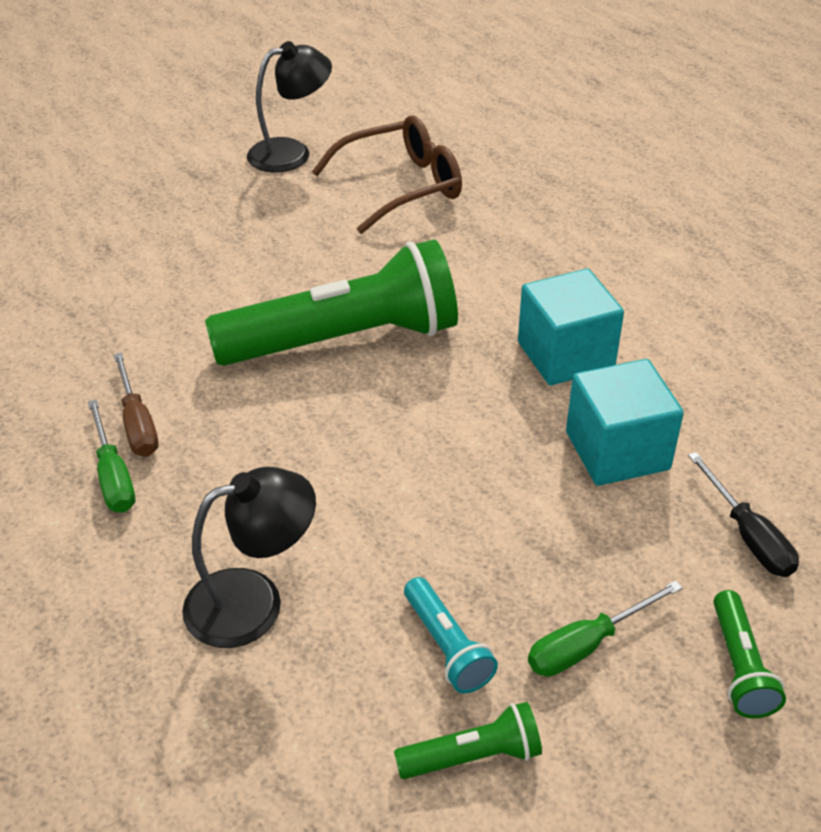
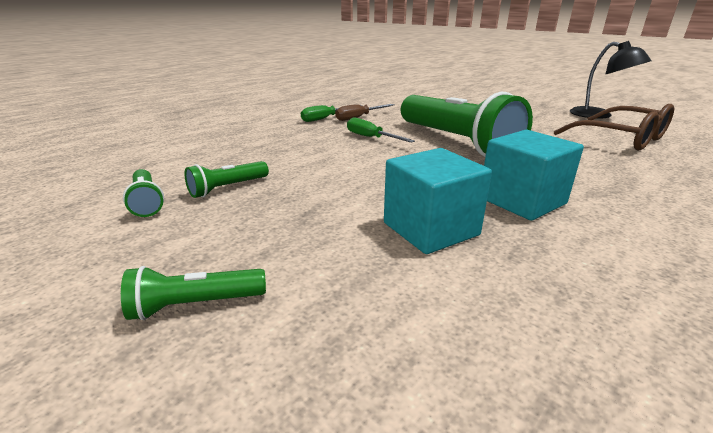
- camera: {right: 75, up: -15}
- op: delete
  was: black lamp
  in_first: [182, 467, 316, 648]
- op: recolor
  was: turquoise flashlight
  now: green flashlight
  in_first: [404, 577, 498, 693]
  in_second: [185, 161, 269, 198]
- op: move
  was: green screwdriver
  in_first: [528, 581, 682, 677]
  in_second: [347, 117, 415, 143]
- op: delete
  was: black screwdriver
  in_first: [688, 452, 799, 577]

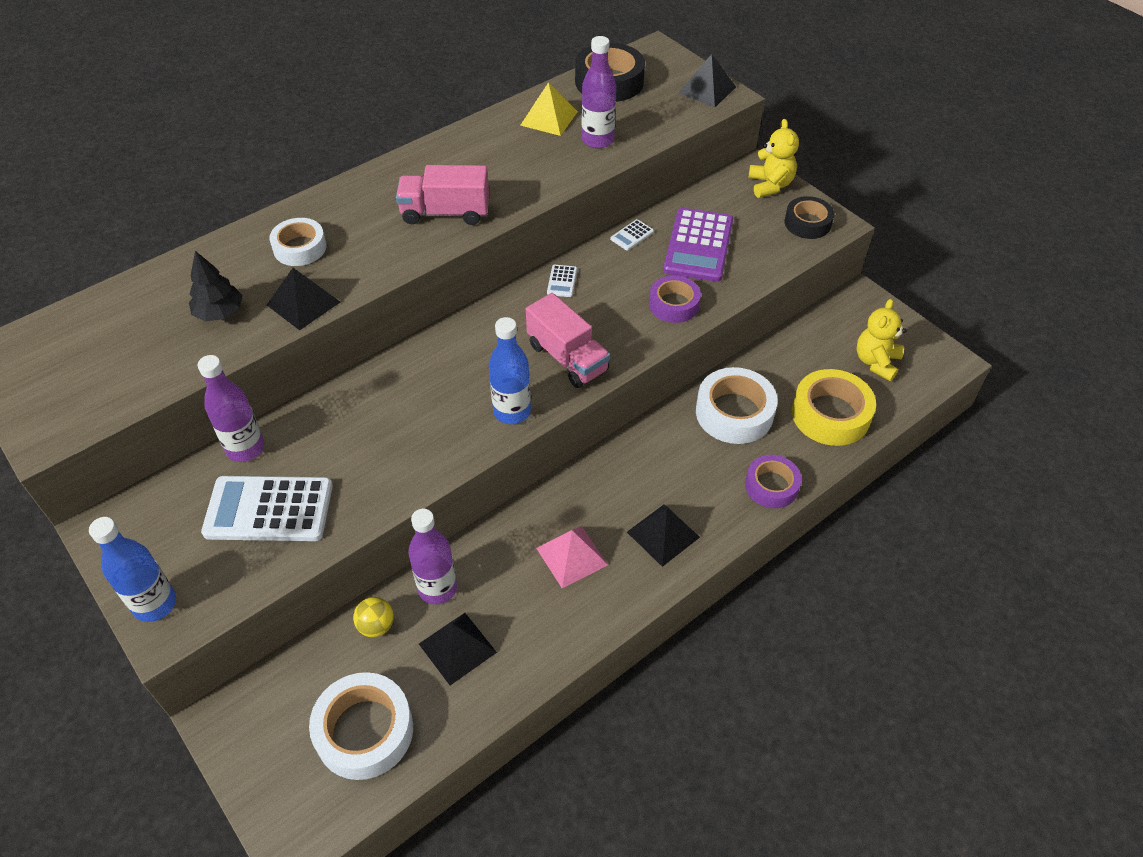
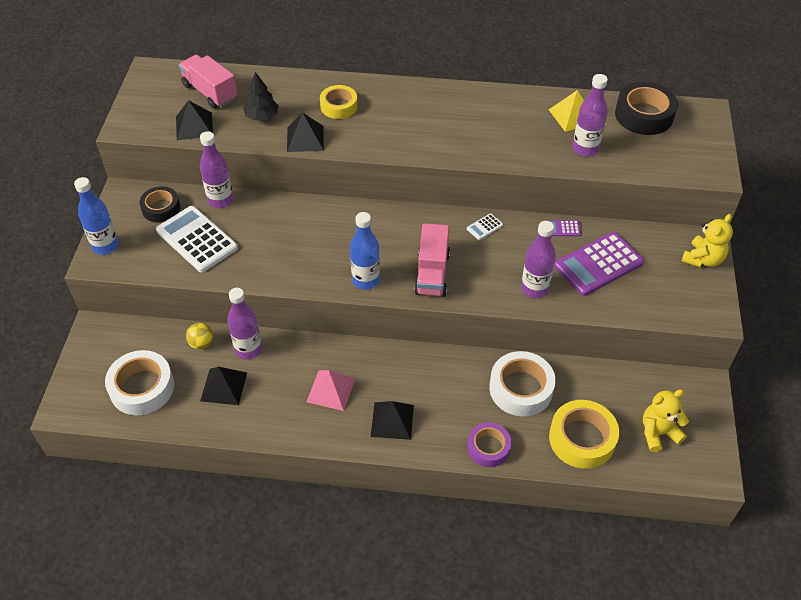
- camera: {right: 45, up: 0}
- op: recolor
  was: white tape
  now: yellow tape
  in_first: [269, 218, 327, 266]
  in_second: [320, 85, 358, 119]
- op: move
  was: pink truck
  in_first: [396, 165, 489, 225]
  in_second: [179, 55, 238, 109]
- op: recolor
  was: white calculator
  now: purple calculator
  in_first: [610, 219, 654, 250]
  in_second: [547, 220, 581, 236]
- op: replace
  was: purple tape
  now: purple bottle
  in_first: [649, 276, 701, 323]
  in_second: [521, 221, 556, 298]
- op: move
  was: black pyramid
  in_first: [678, 54, 736, 107]
  in_second: [176, 100, 213, 140]
- op: move
  was: black tape
  in_first: [784, 196, 834, 239]
  in_second: [139, 186, 180, 223]

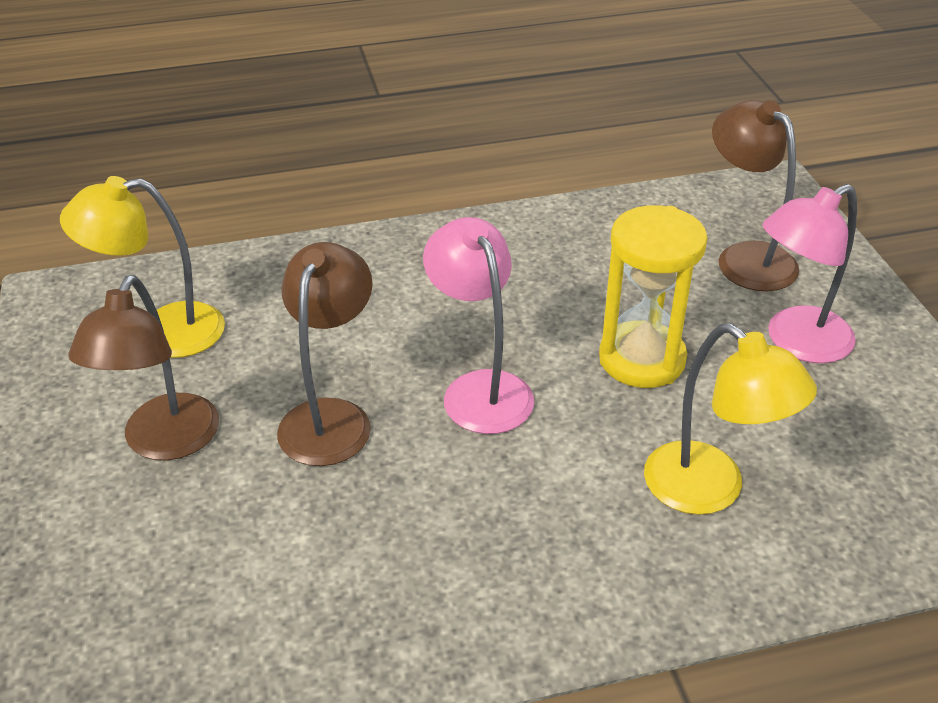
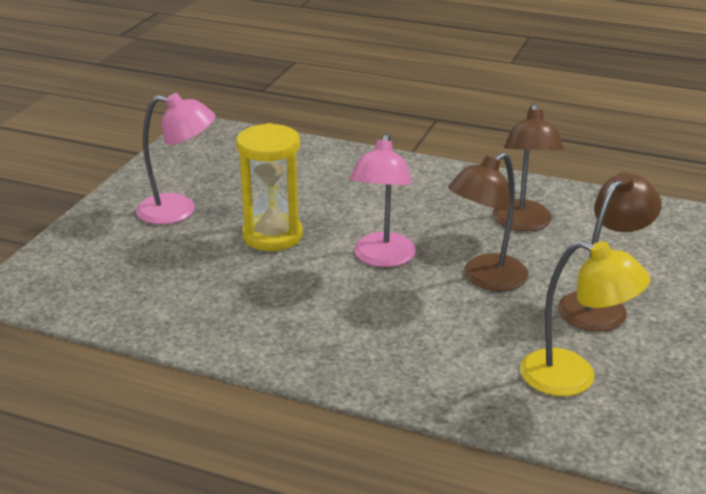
- camera: {right: -145, up: -10}
- op: delete
  was: yellow lamp
  in_first: [644, 323, 817, 515]
- op: move
  was: brown lamp
  in_first: [712, 100, 799, 291]
  in_second: [493, 103, 564, 231]

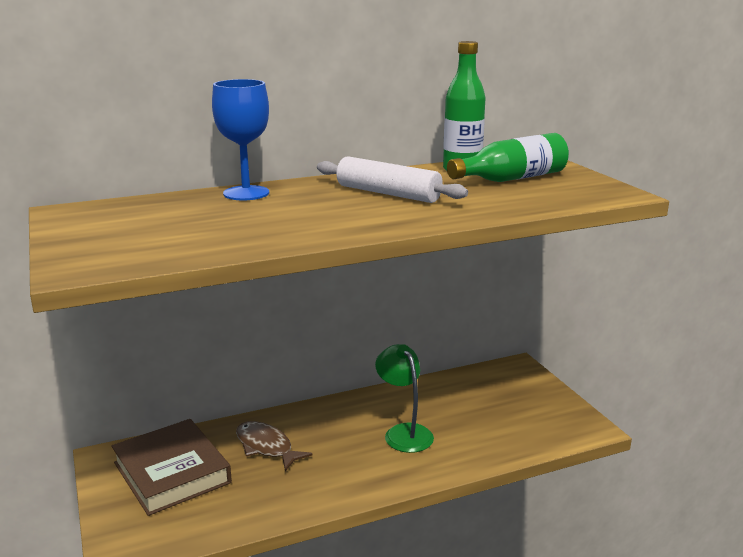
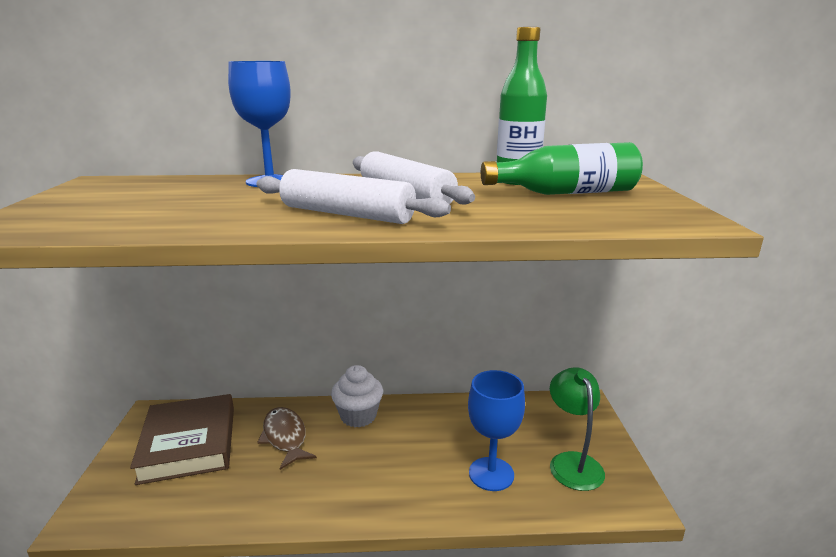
- camera: {right: 20, up: 0}
- op: move
  was: green lamp
  in_first: [375, 344, 434, 453]
  in_second: [550, 367, 605, 491]
- op: insert
  now: white rolling pin
  in_second: [256, 169, 451, 224]
- op: insert
  now: white cupcake
  in_second: [331, 365, 383, 428]
- op: insert
  now: blue goblet
  in_second: [468, 370, 525, 491]

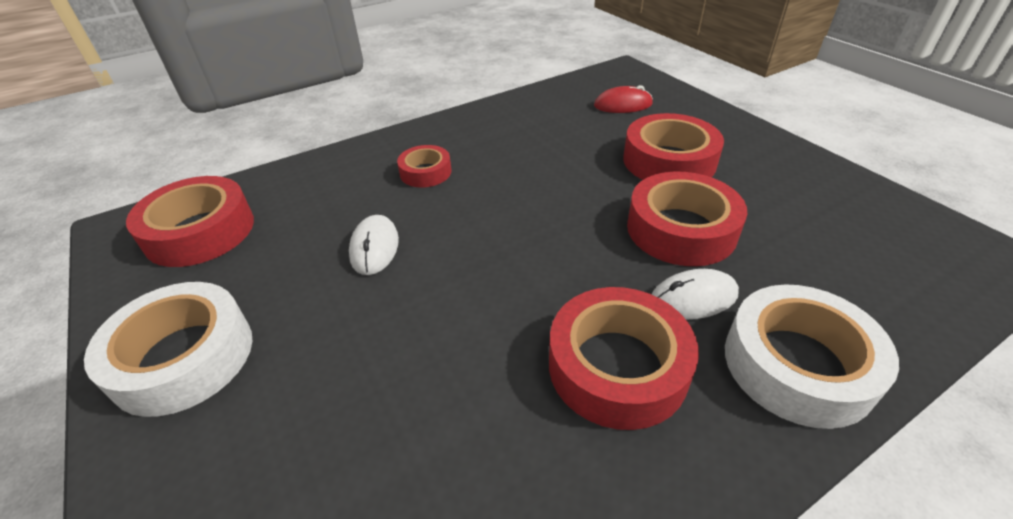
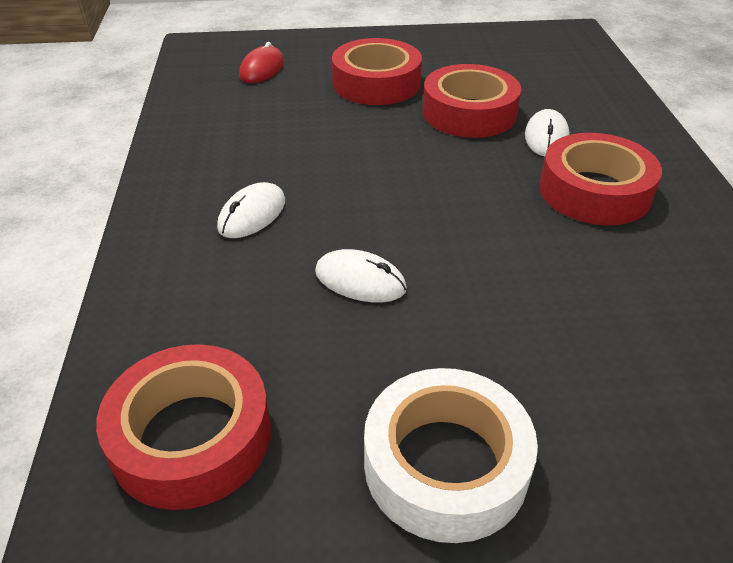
- camera: {right: -65, up: 0}
- op: replace
  was: red tape
  now: white mouse
  in_first: [397, 145, 452, 187]
  in_second: [217, 182, 285, 238]
- op: delete
  was: white tape
  in_first: [725, 284, 899, 429]

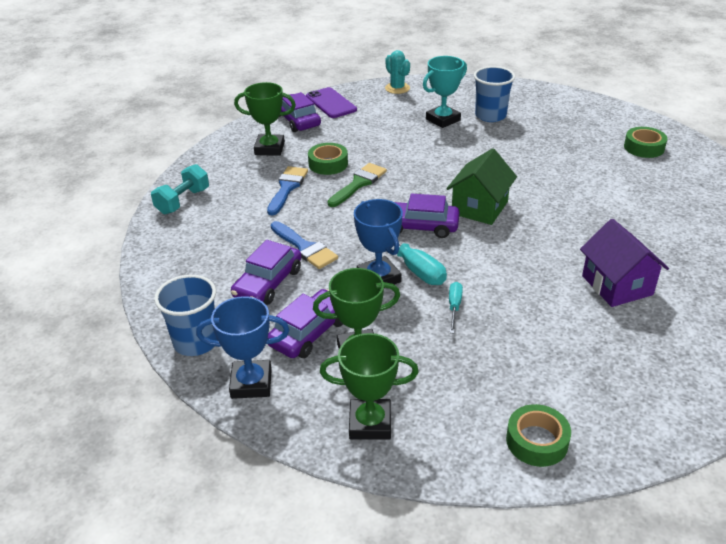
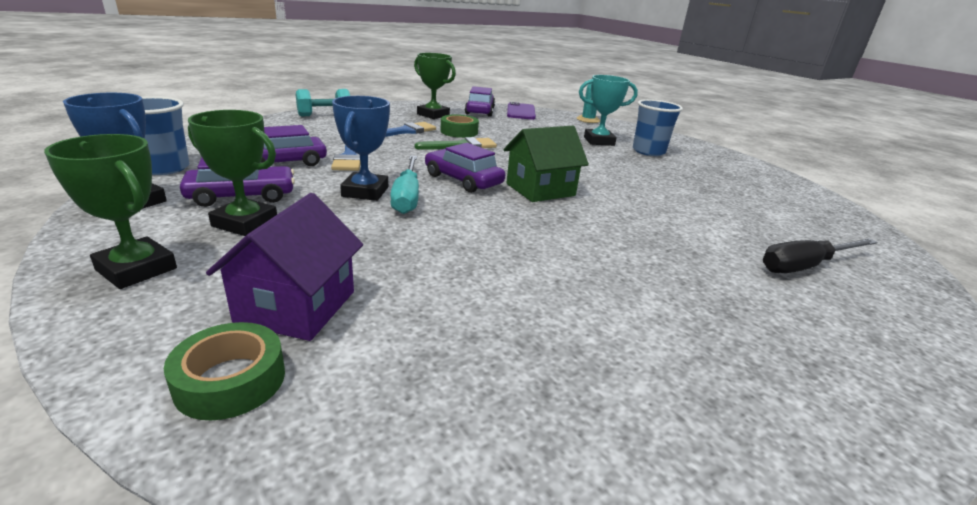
- camera: {right: 30, up: -10}
- op: delete
  was: turquoise screwdriver
  in_first: [449, 282, 463, 333]
- op: move
  was: purple house
  in_first: [580, 219, 669, 307]
  in_second: [206, 193, 363, 341]
- op: delete
  was: green tape
  in_first: [624, 127, 667, 158]
- op: insert
  now: black screwdriver
  in_second: [763, 238, 878, 273]

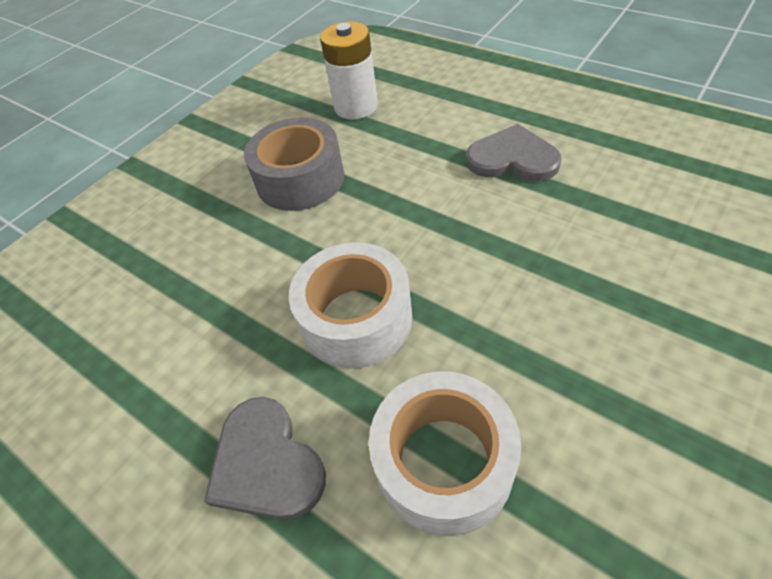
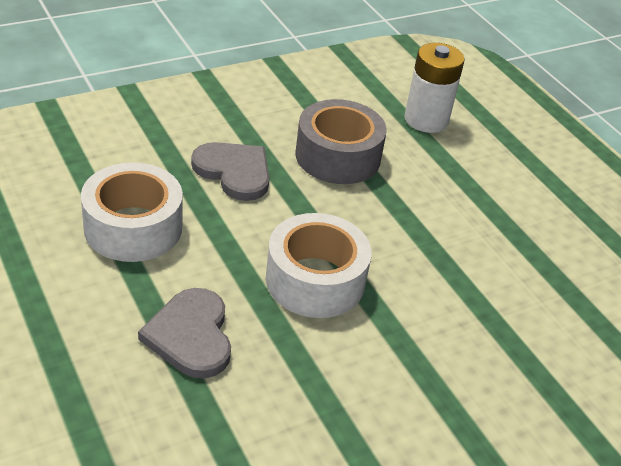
- camera: {right: 15, up: -10}
- op: move
  was: white tape
  in_first: [369, 372, 522, 536]
  in_second: [81, 162, 183, 262]
- op: move
  was: grey heart
  in_first: [466, 124, 562, 182]
  in_second: [191, 142, 269, 201]

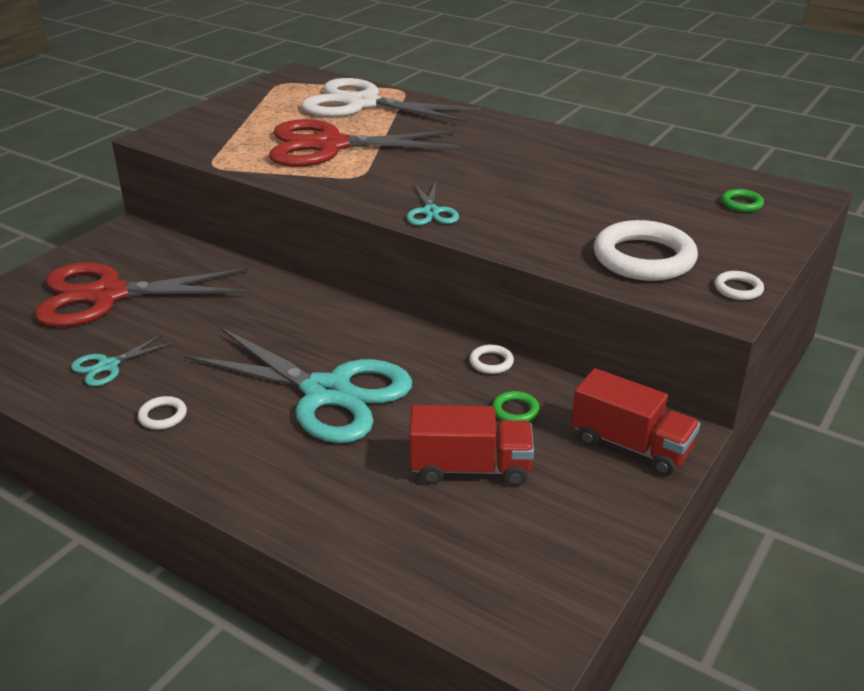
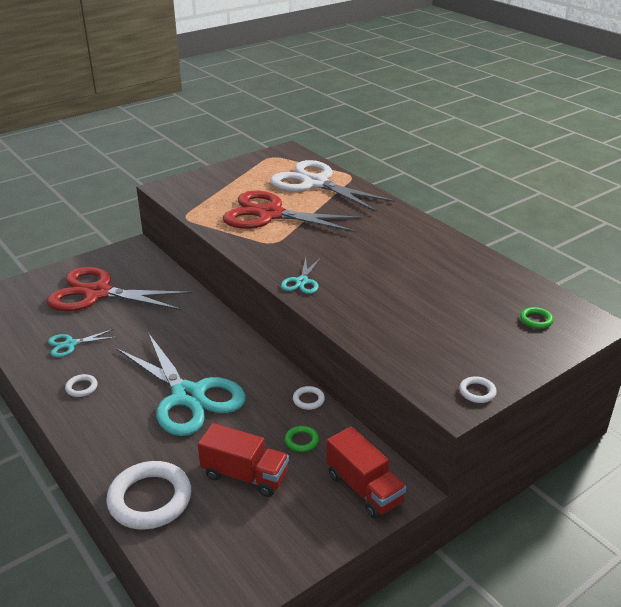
- camera: {right: 20, up: 0}
- op: move
  was: white ring
  in_first: [594, 220, 698, 281]
  in_second: [106, 461, 191, 530]

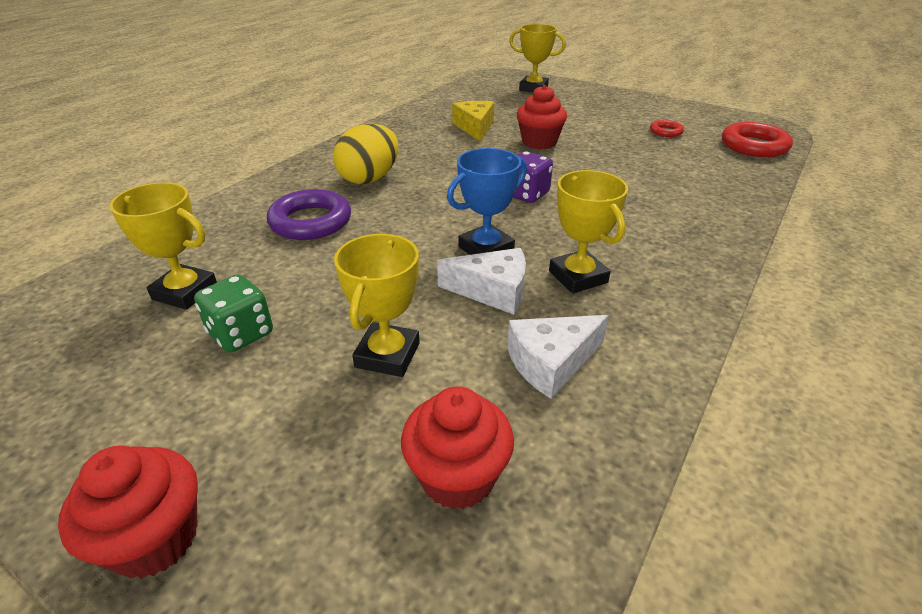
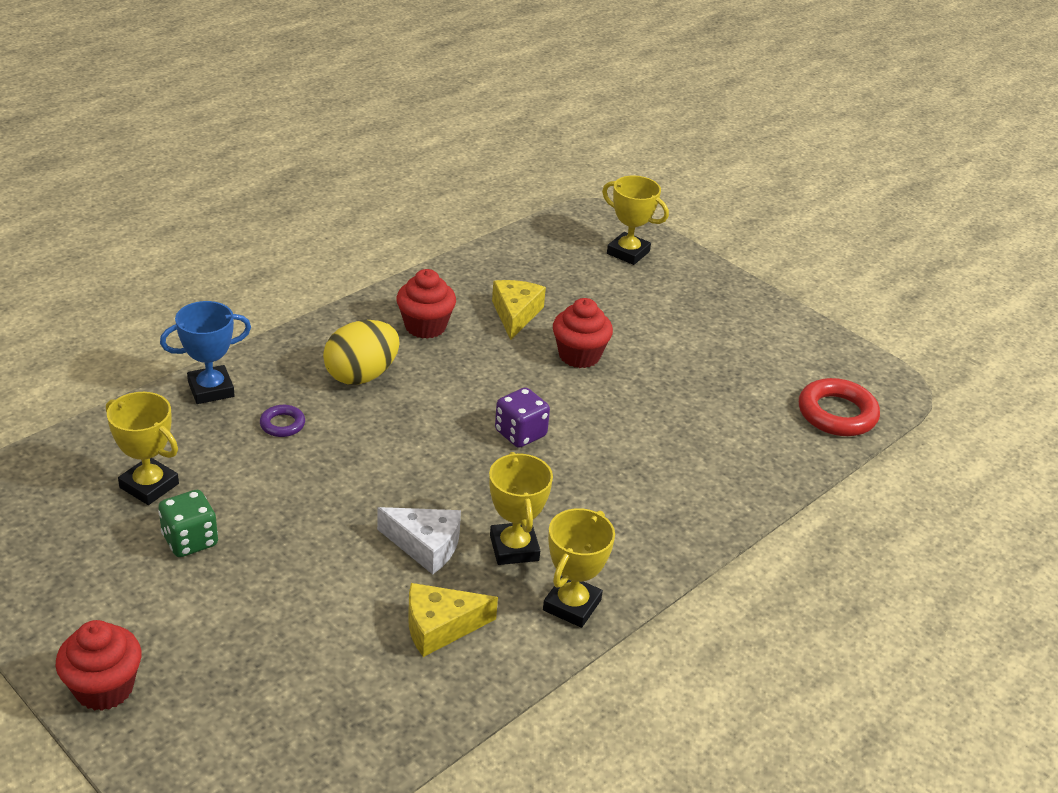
- camera: {right: 10, up: 0}
- op: resize
  was: purple ring
  in_first: [267, 189, 351, 240]
  in_second: [260, 405, 305, 437]
  ratio: 0.53
- op: move
  was: yellow trophy
  in_first: [334, 234, 420, 377]
  in_second: [543, 508, 615, 628]
- op: move
  was: red cupcake
  in_first: [401, 386, 514, 509]
  in_second: [396, 269, 456, 339]
- op: move
  was: blue trophy
  in_first: [447, 148, 527, 255]
  in_second: [160, 301, 251, 404]
- op: recolor
  was: white cheese
  now: yellow cheese
  in_first: [507, 315, 609, 399]
  in_second: [408, 583, 498, 657]
- op: delete
  was: red ring
  in_first: [650, 120, 684, 137]

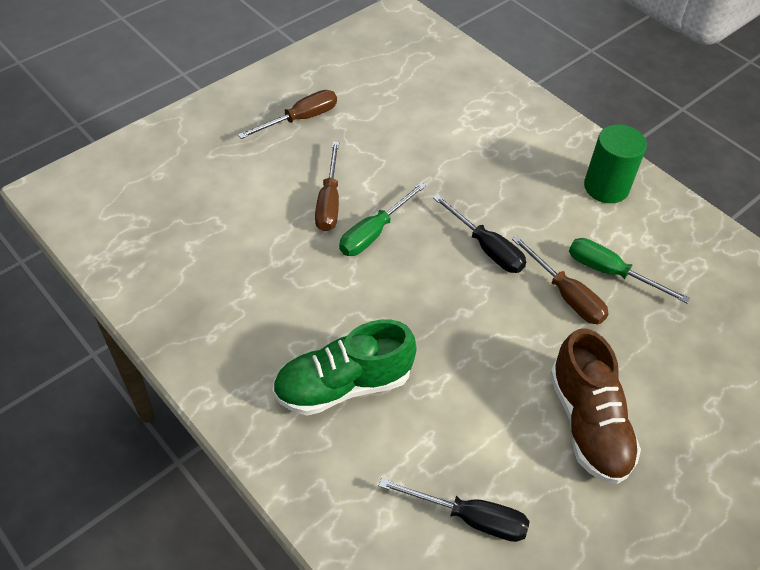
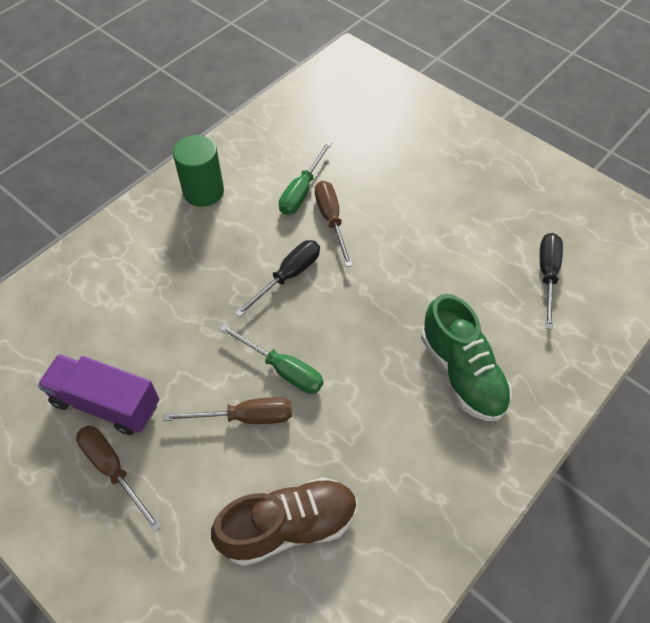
- camera: {right: -95, up: 5}
- op: rotate
  was: brown screwdriver
  in_first: [512, 236, 609, 324]
  in_second: [315, 181, 353, 267]
  clockwise: -60
- op: move
  was: brown shoe
  in_first: [550, 328, 641, 484]
  in_second: [211, 477, 357, 566]
- op: insert
  now: purple truck
  in_second: [38, 354, 159, 435]

